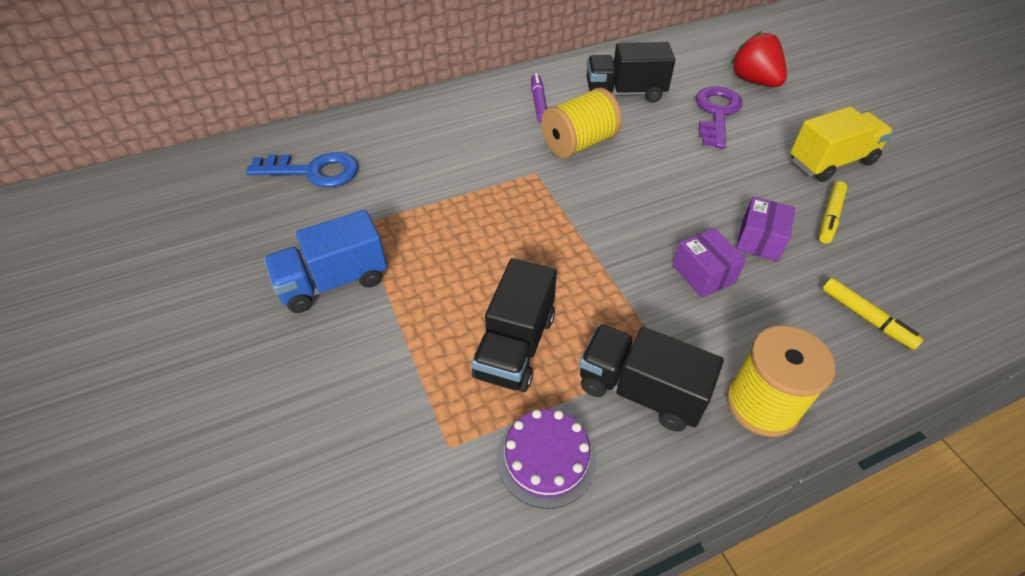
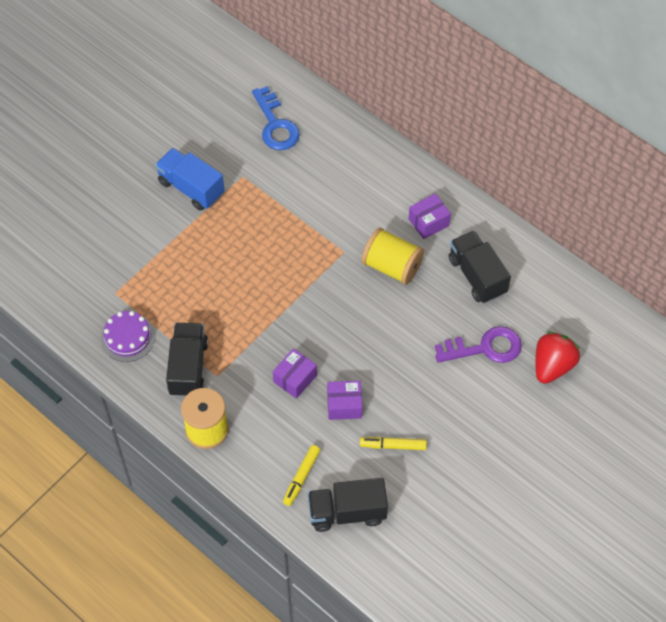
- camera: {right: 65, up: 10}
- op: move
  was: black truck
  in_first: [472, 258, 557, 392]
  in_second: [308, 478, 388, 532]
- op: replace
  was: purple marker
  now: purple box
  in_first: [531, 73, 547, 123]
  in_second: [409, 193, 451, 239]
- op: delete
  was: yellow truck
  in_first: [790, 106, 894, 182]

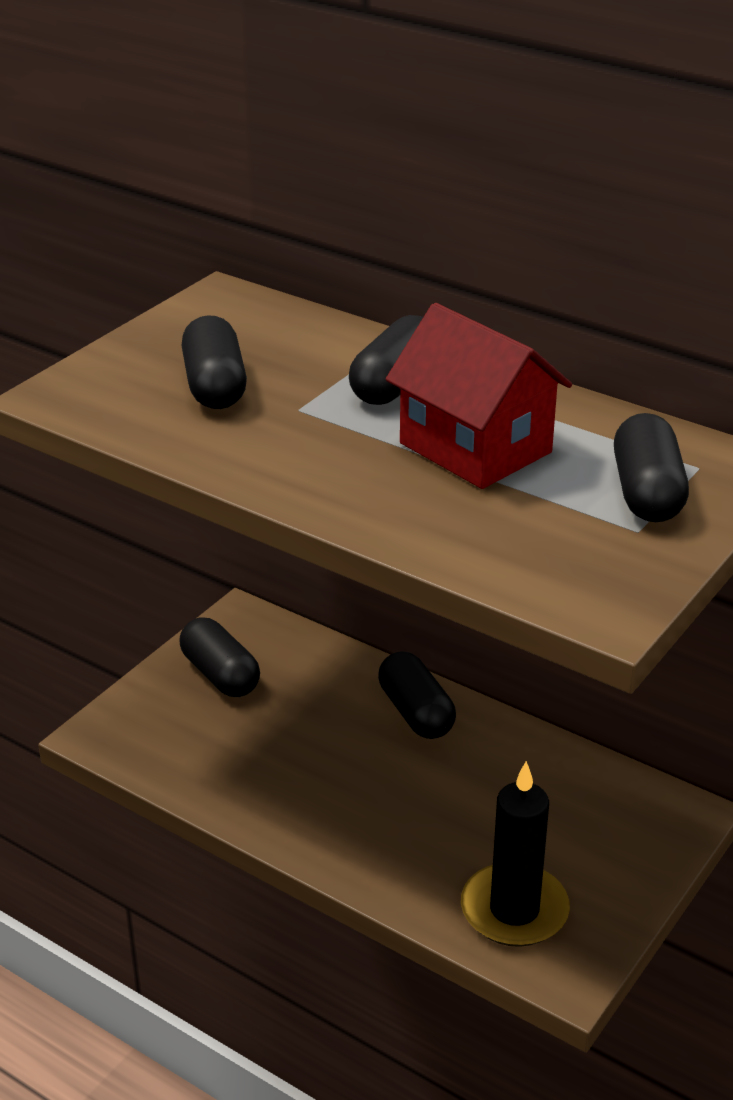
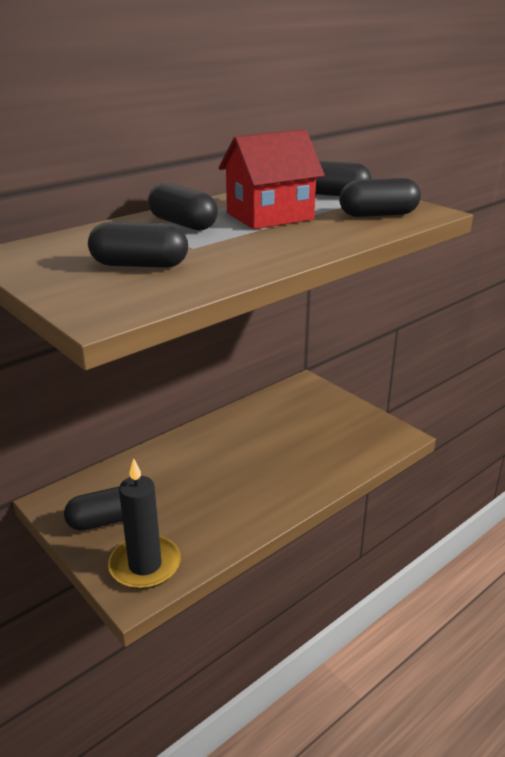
- camera: {right: -75, up: -5}
- op: move
  was: black capsule
  in_first: [378, 651, 456, 739]
  in_second: [339, 178, 421, 217]
- op: move
  was: black candle
  in_first: [461, 761, 570, 947]
  in_second: [108, 458, 181, 589]

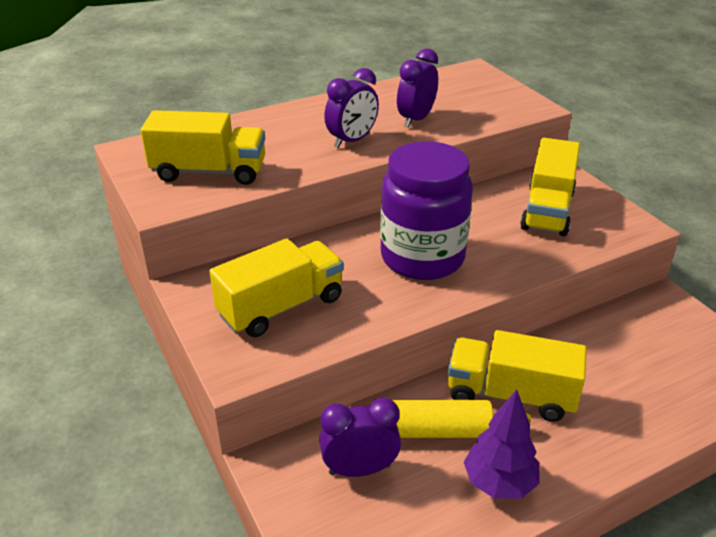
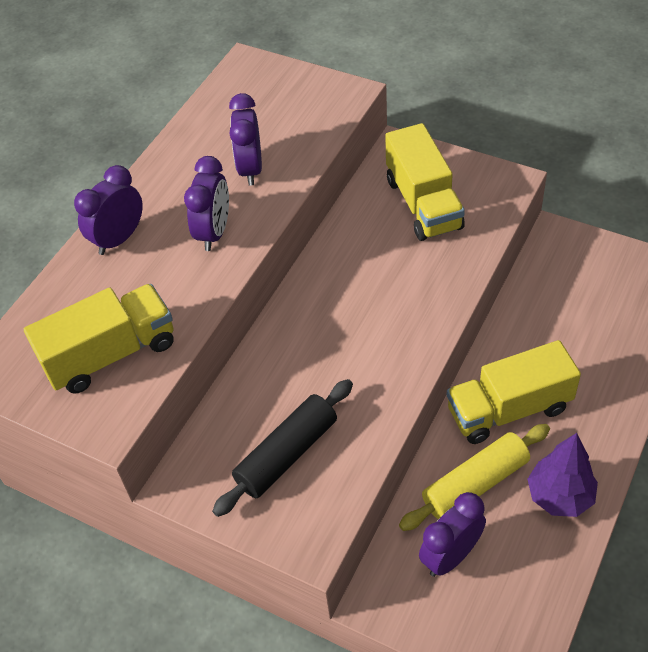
- camera: {right: -30, up: 15}
- op: replace
  was: yellow truck
  now: black rolling pin
  in_first: [209, 239, 344, 337]
  in_second: [212, 379, 353, 517]
- op: delete
  was: purple jar
  in_first: [380, 141, 473, 280]
- op: insert
  now: purple clock
  in_second: [74, 165, 143, 255]

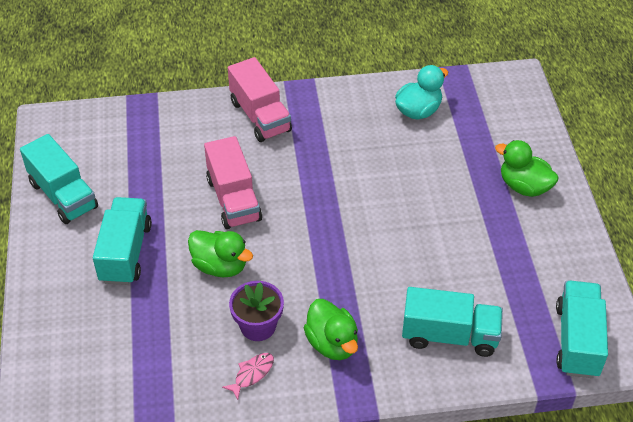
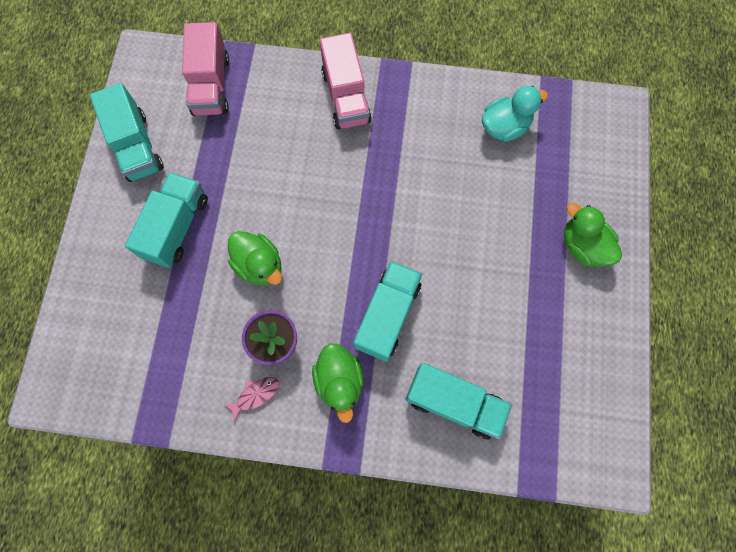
- camera: {right: 15, up: 25}
- op: move
  was: pink truck
  in_first: [204, 136, 262, 229]
  in_second: [182, 22, 229, 116]
- op: move
  was: turquoise truck
  in_first: [556, 281, 608, 378]
  in_second: [354, 261, 422, 362]

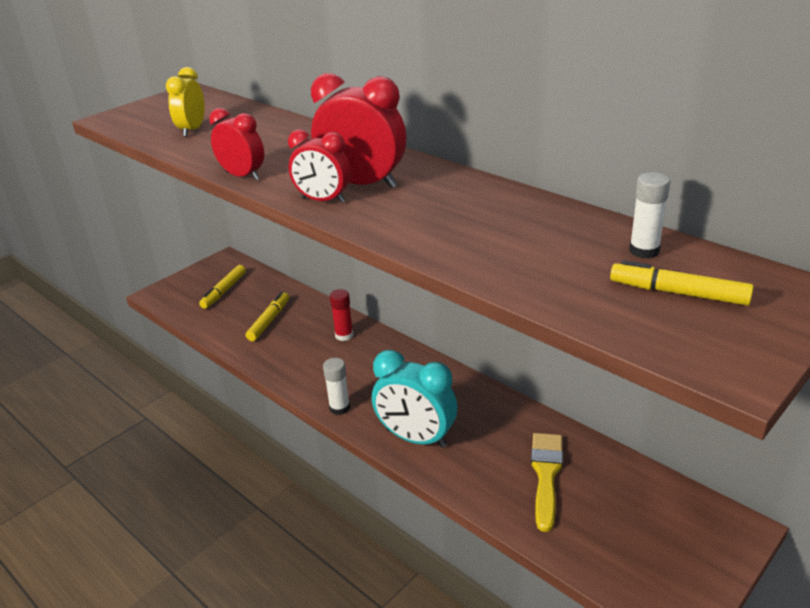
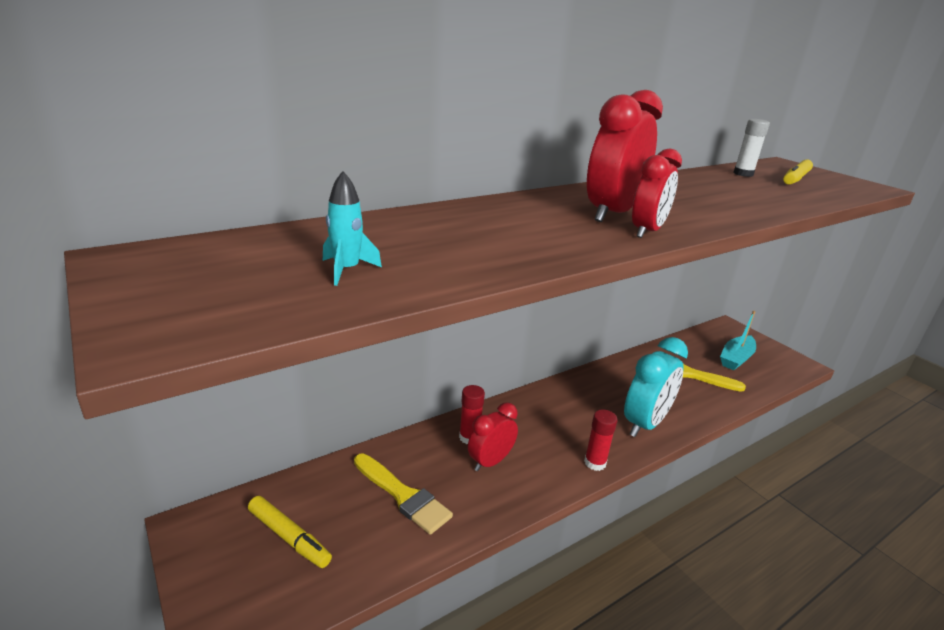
- camera: {right: -80, up: -5}
- op: replace
  was: yellow clock
  now: turquoise rocket
  in_first: [166, 67, 205, 137]
  in_second: [323, 171, 382, 286]
- op: move
  was: red clock
  in_first: [209, 108, 264, 180]
  in_second: [468, 402, 518, 471]
- op: replace
  was: yellow marker
  now: yellow brush
  in_first: [246, 292, 289, 341]
  in_second: [354, 453, 453, 535]
- op: recolor
  was: white glue stick
  now: red glue stick
  in_first: [323, 358, 350, 415]
  in_second: [584, 409, 618, 471]
- op: insert
  now: turquoise boat
  in_second: [720, 311, 756, 370]

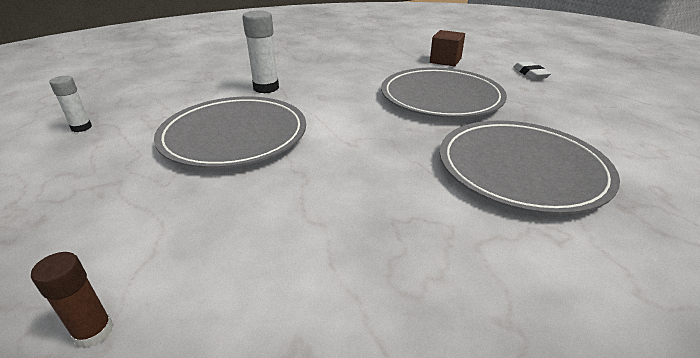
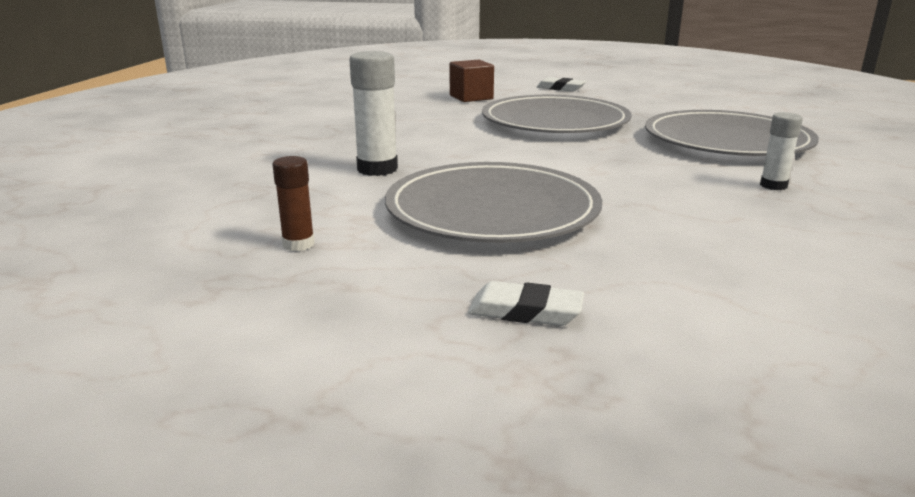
- camera: {right: -50, up: -10}
- op: move
  was: brown glue stick
  in_first: [31, 252, 113, 348]
  in_second: [272, 156, 315, 251]
- op: move
  was: white glue stick
  in_first: [49, 76, 92, 132]
  in_second: [760, 112, 803, 190]
- op: insert
  now: white eraser
  in_second: [468, 281, 584, 326]

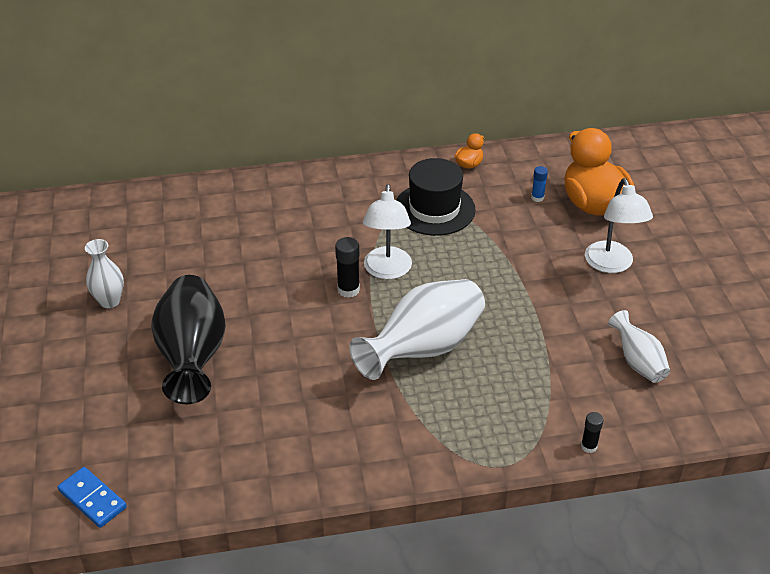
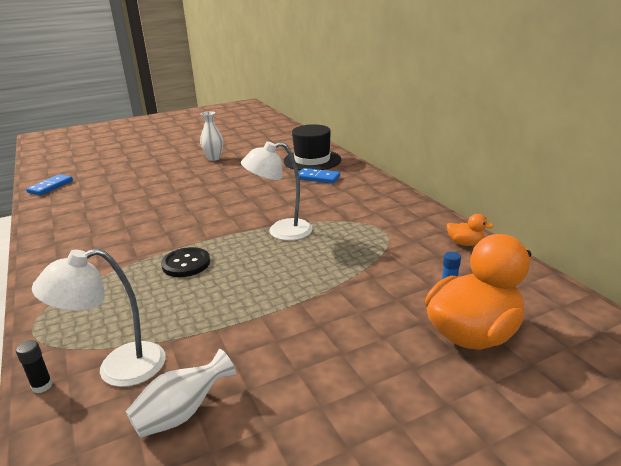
- camera: {right: 75, up: -15}
- op: delete
  was: black vase
  in_first: [151, 275, 226, 404]
- op: delete
  was: black glue stick
  in_first: [335, 237, 360, 298]
- op: replace
  was: white vase
  now: black button
  in_first: [349, 279, 485, 380]
  in_second: [161, 247, 210, 277]
- op: move
  was: black hat
  in_first: [396, 158, 476, 236]
  in_second: [283, 124, 341, 171]
- op: move
  was: white lamp
  in_first: [585, 178, 653, 273]
  in_second: [32, 248, 166, 387]
- op: insert
  now: blue domino
  in_second: [299, 168, 340, 184]

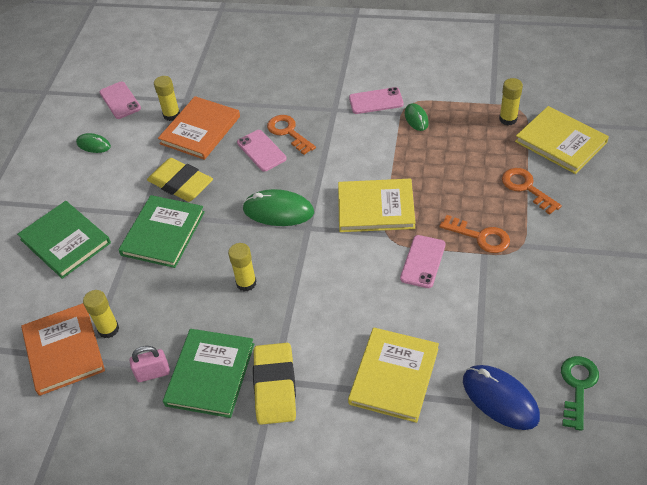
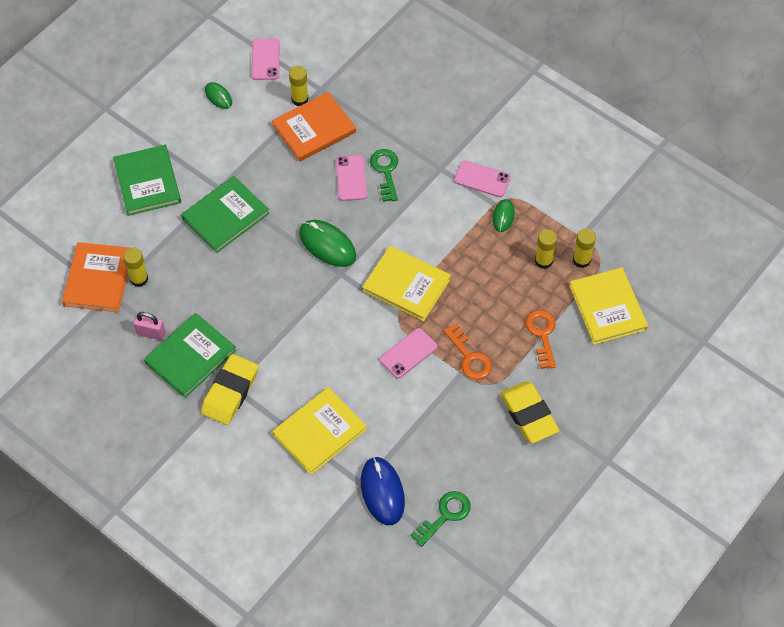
- camera: {right: 25, up: 10}
- op: move
  was: yellow eraser
  in_first: [147, 158, 213, 202]
  in_second: [500, 381, 560, 443]
- op: move
  was: yellow glue stick
  in_first: [228, 243, 257, 291]
  in_second: [535, 229, 557, 269]
- op: recolor
  was: orange key
  now: green key
  in_first: [267, 115, 316, 155]
  in_second: [370, 149, 398, 202]

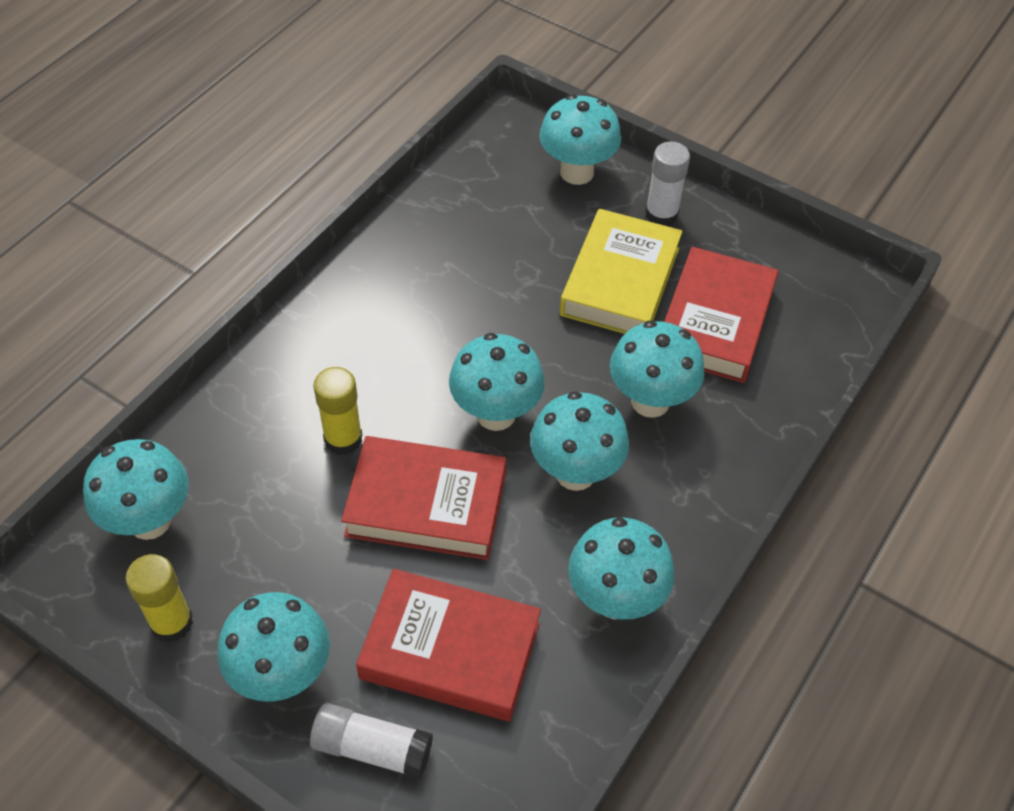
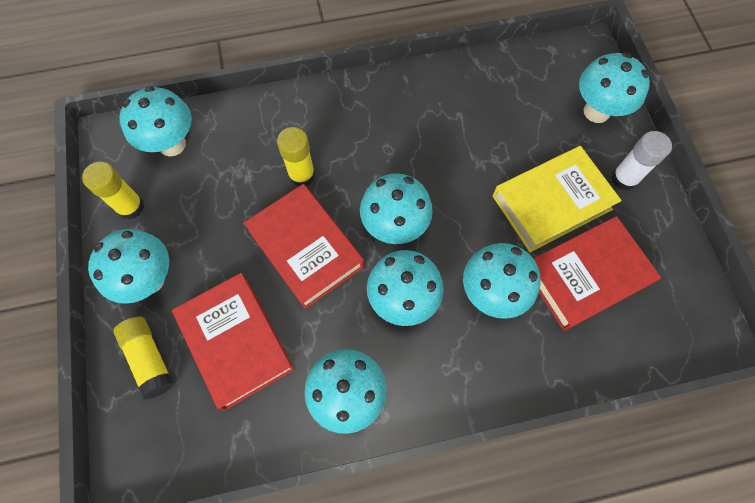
- camera: {right: 45, up: 15}
- op: recolor
  was: white glue stick
  now: yellow glue stick
  in_first: [310, 703, 433, 779]
  in_second: [114, 317, 174, 400]

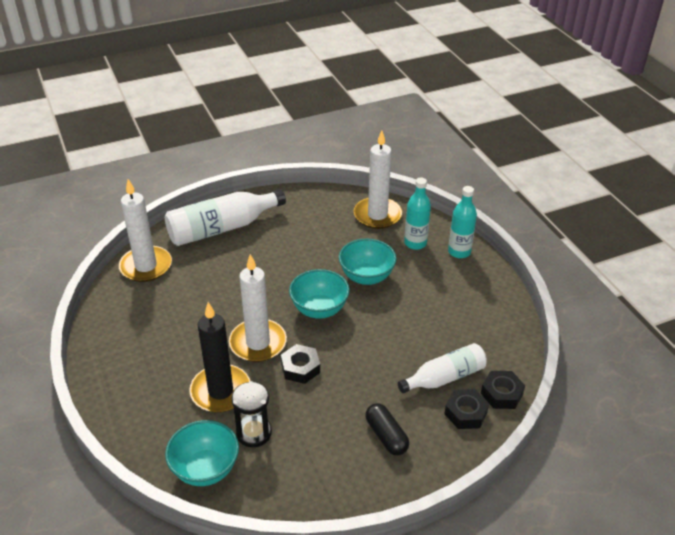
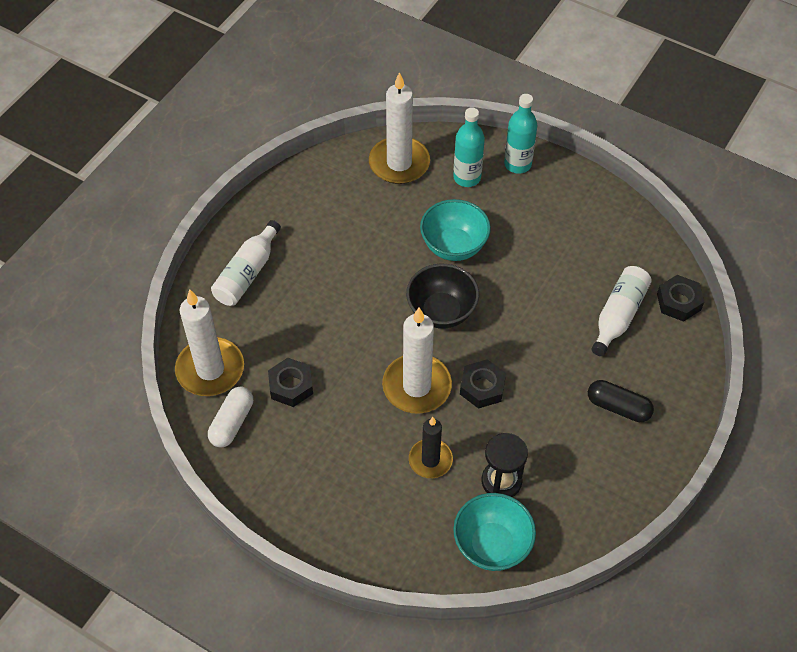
- camera: {right: -35, up: 15}
- op: resize
  was: white bottle
  in_first: [165, 189, 286, 246]
  in_second: [211, 220, 281, 306]
  ratio: 0.64
- op: resize
  was: black candle
  in_first: [189, 302, 250, 412]
  in_second: [409, 417, 453, 478]
  ratio: 0.62
- op: recolor
  was: turquoise bowl
  now: black bowl
  in_first: [289, 269, 350, 319]
  in_second: [406, 264, 479, 329]
- op: move
  was: black nut
  in_first: [444, 389, 489, 429]
  in_second: [268, 358, 313, 407]
- op: insert
  now: white capsule
  in_second: [208, 386, 253, 448]

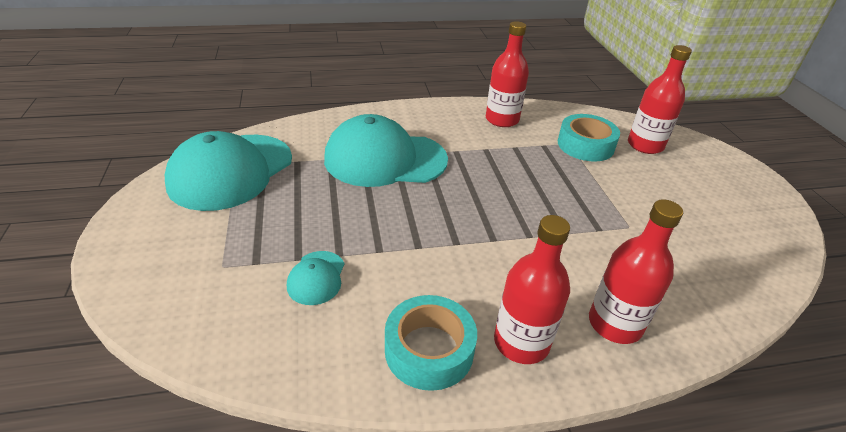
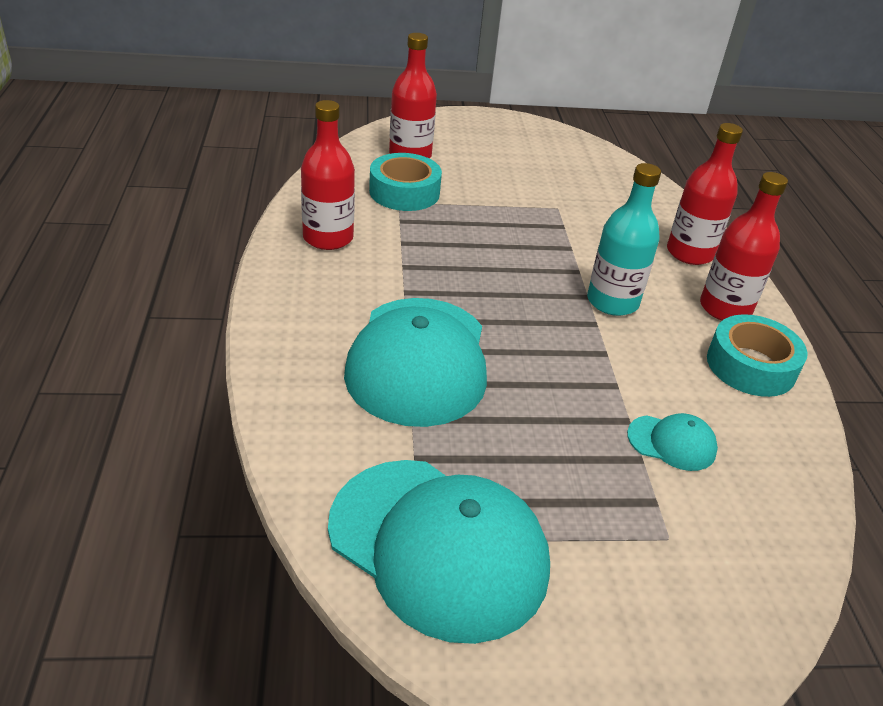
- camera: {right: -85, up: 0}
- op: insert
  now: turquoise bottle
  in_second: [587, 163, 661, 316]

